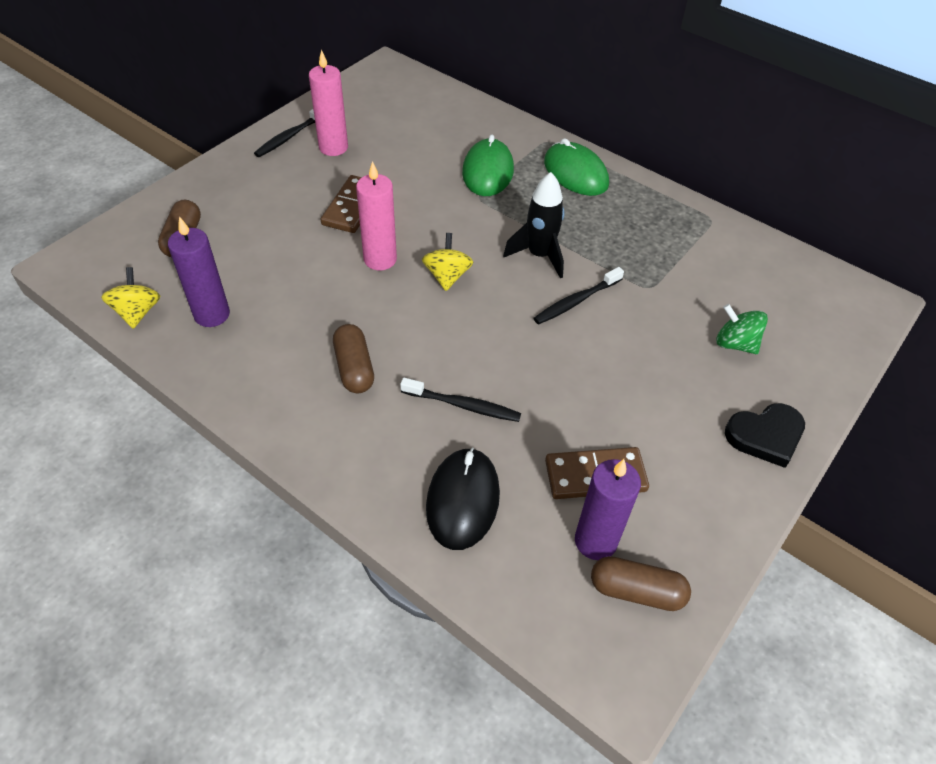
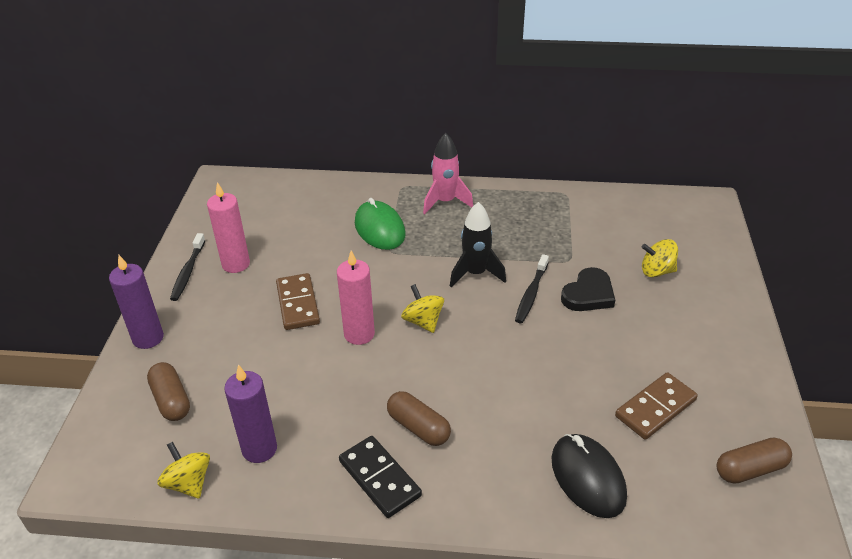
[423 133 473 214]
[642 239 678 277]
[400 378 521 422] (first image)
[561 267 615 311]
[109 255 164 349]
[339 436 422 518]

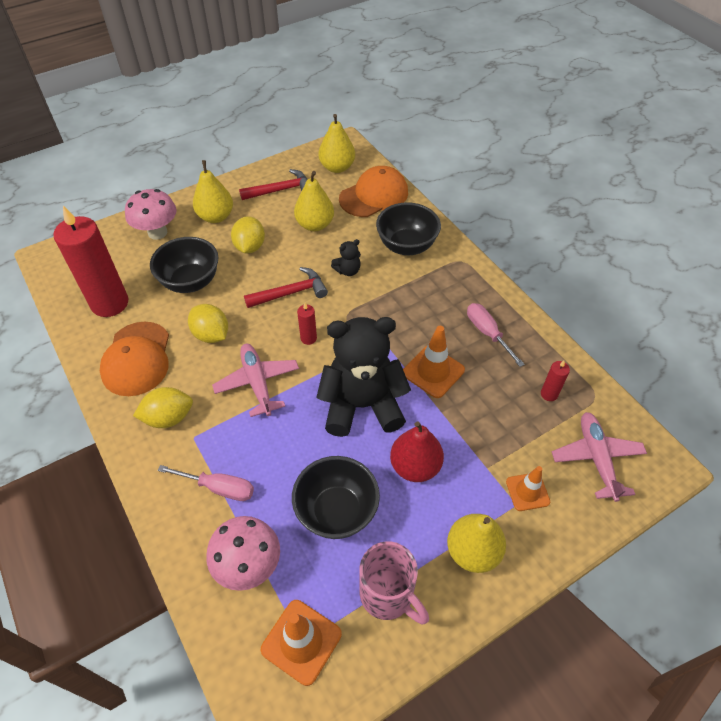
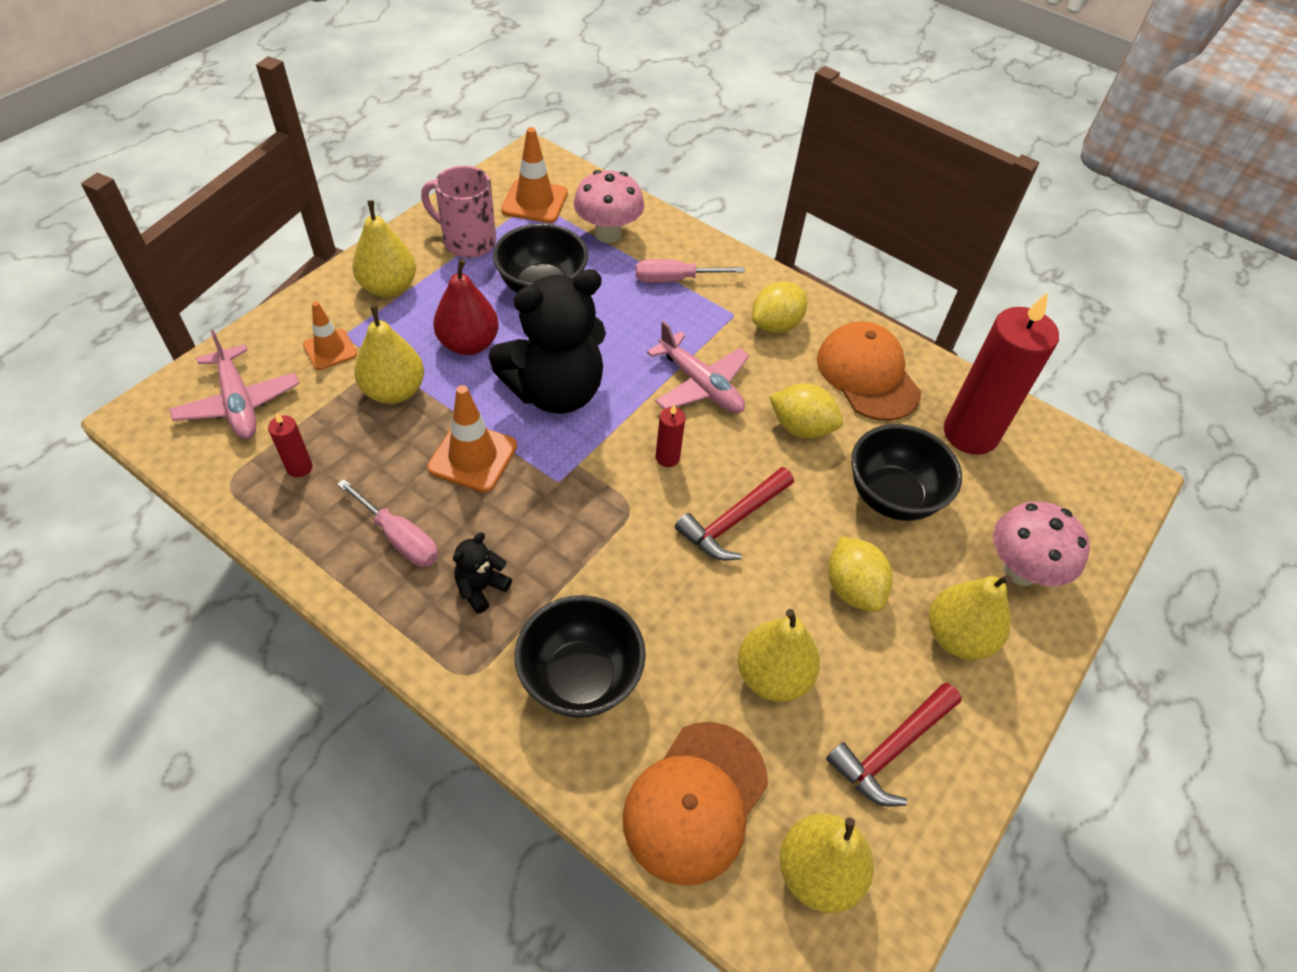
[453 532 512 614]
[355 305 424 404]

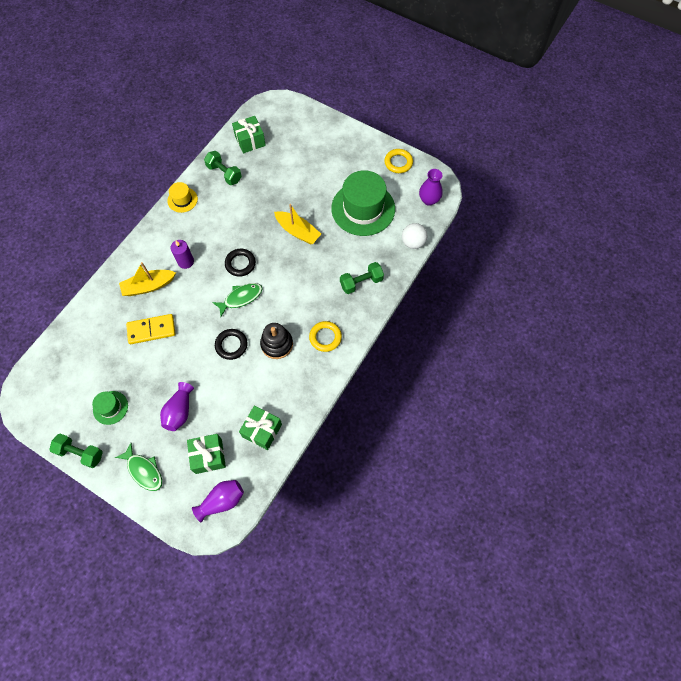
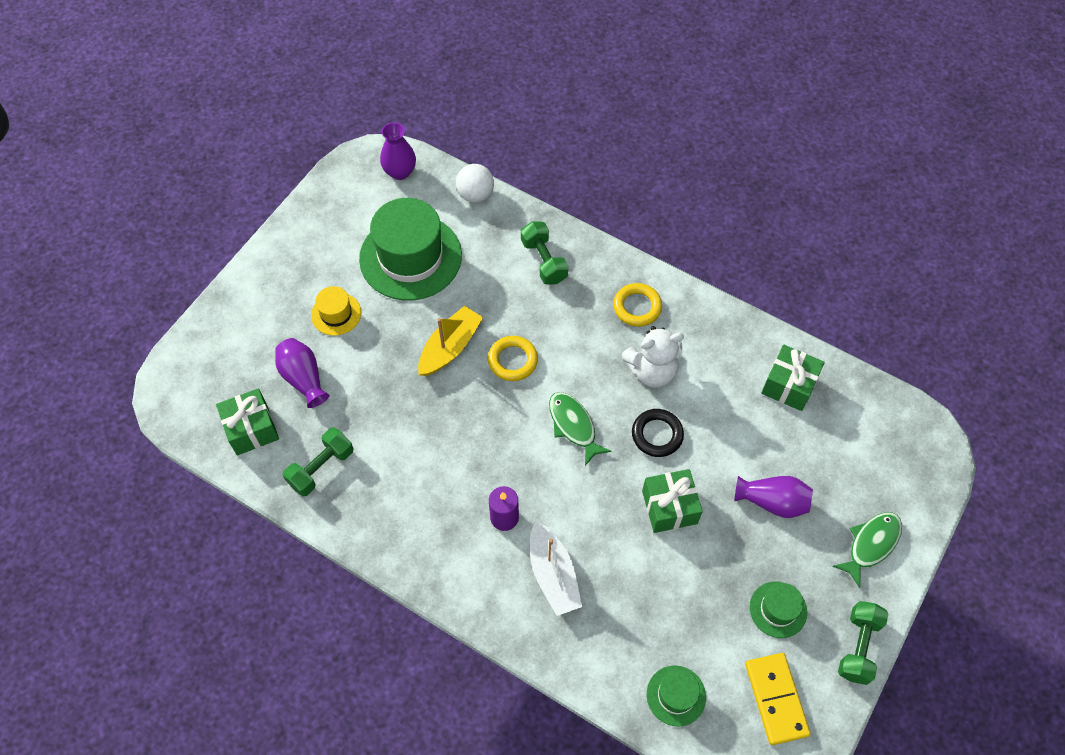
[488 336 538 381]
[311 286 361 336]
[225 249 256 277] (first image)
[530 521 582 616]
[745 653 811 745]
[621 326 684 388]
[642 469 703 533]
[275 338 330 408]
[647 665 706 727]

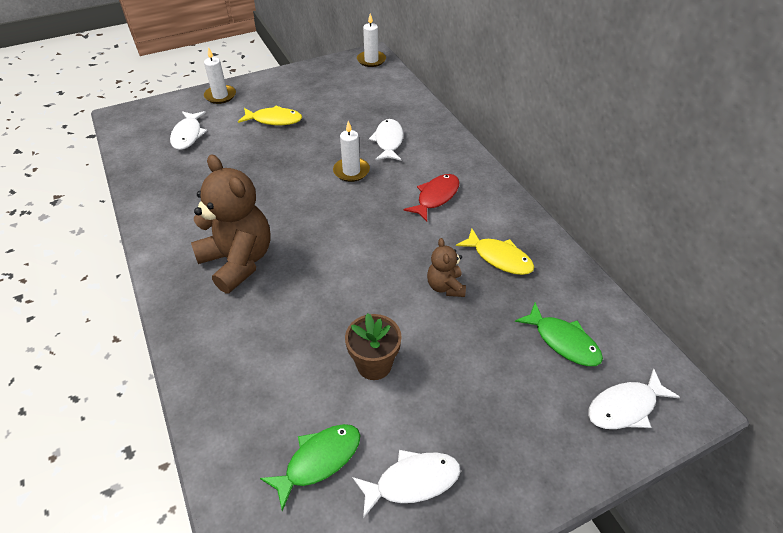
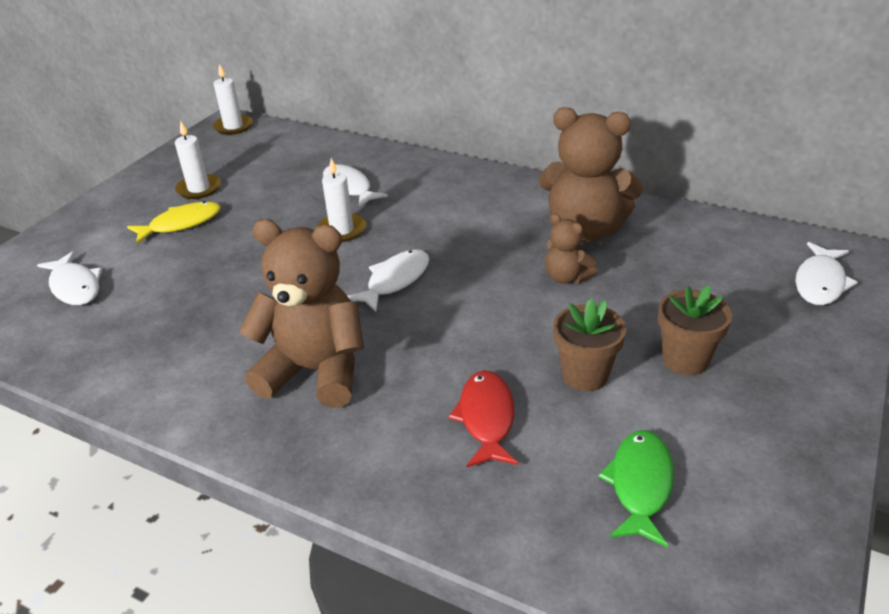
[175 121 221 199]
[448 370 518 467]
[539 107 643 242]
[515 303 603 366] (first image)
[348 249 429 312]
[658 286 732 375]

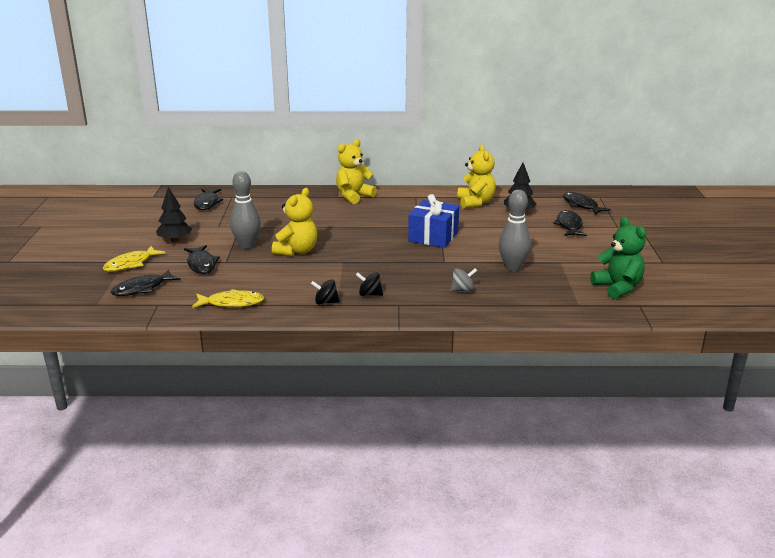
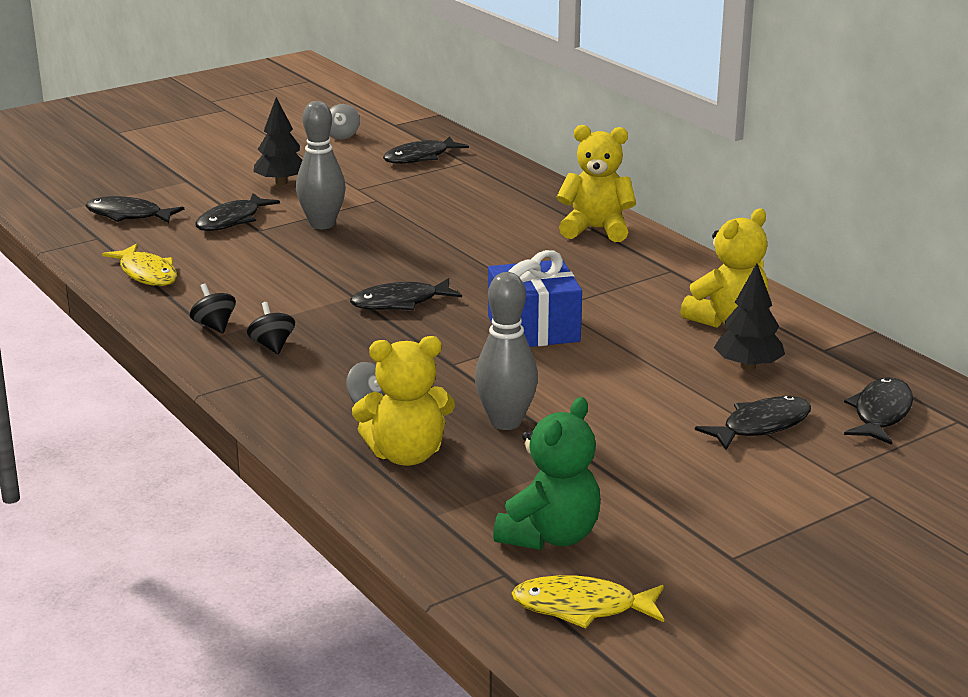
[352 336 455 466]
[511 575 664 628]
[329 104 360 139]
[350 278 462 310]

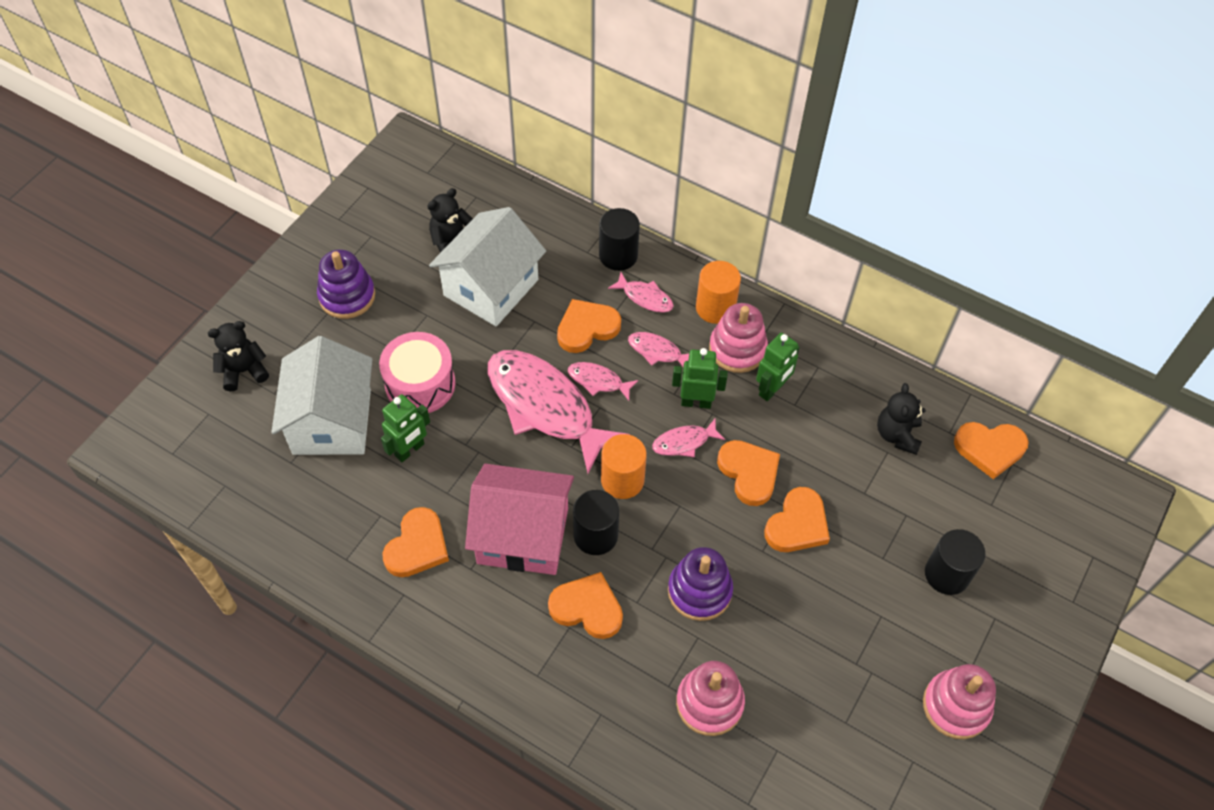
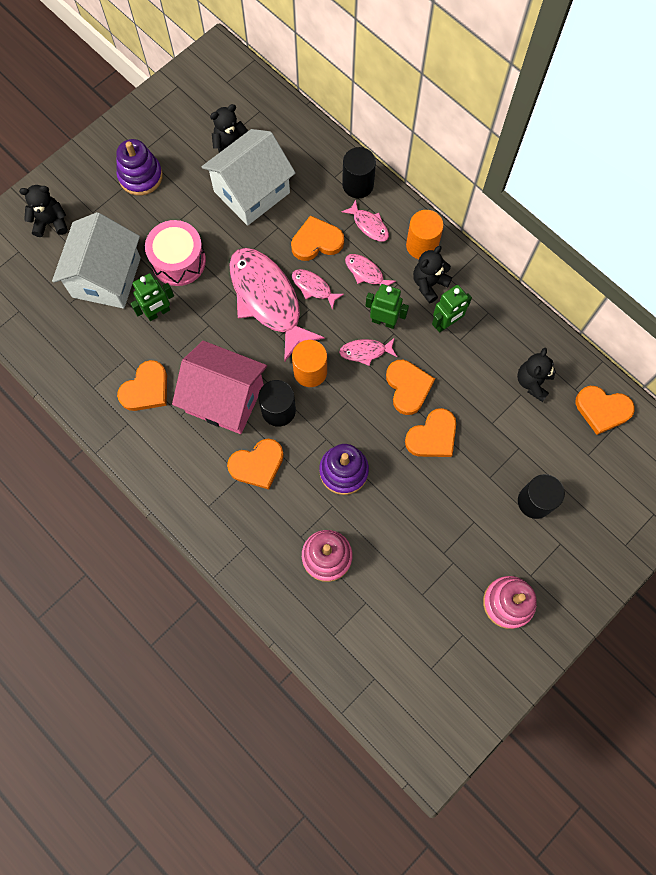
[413 246 452 304]
[227 439 284 489]

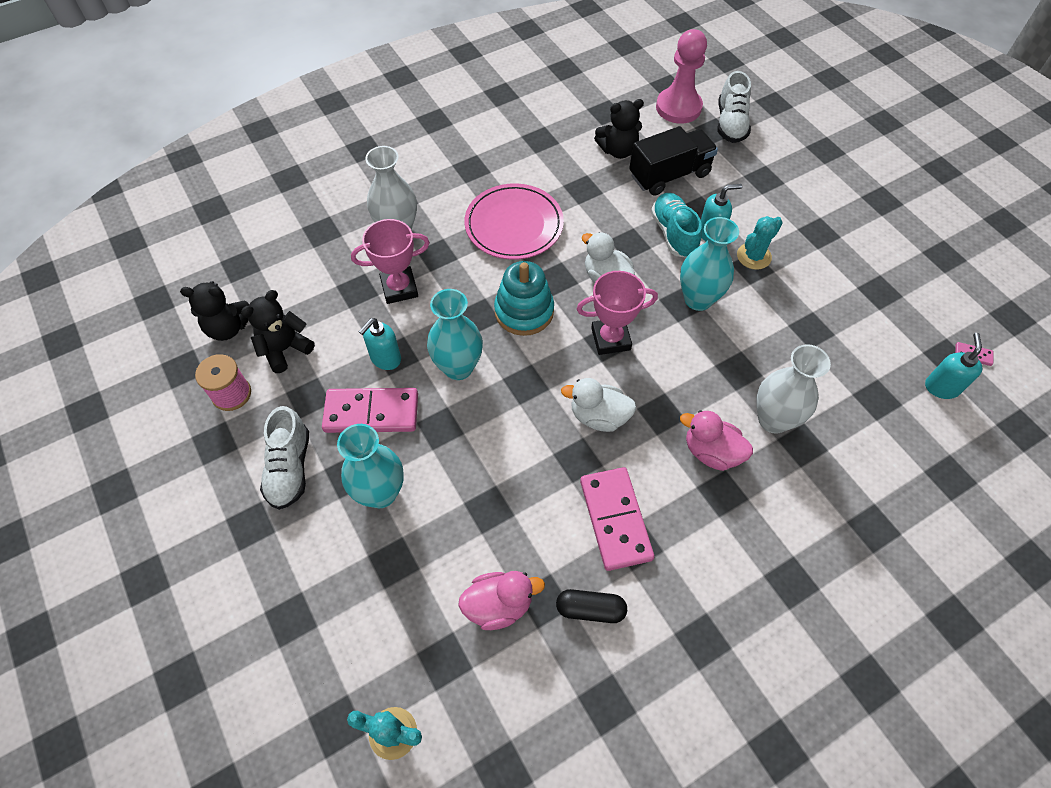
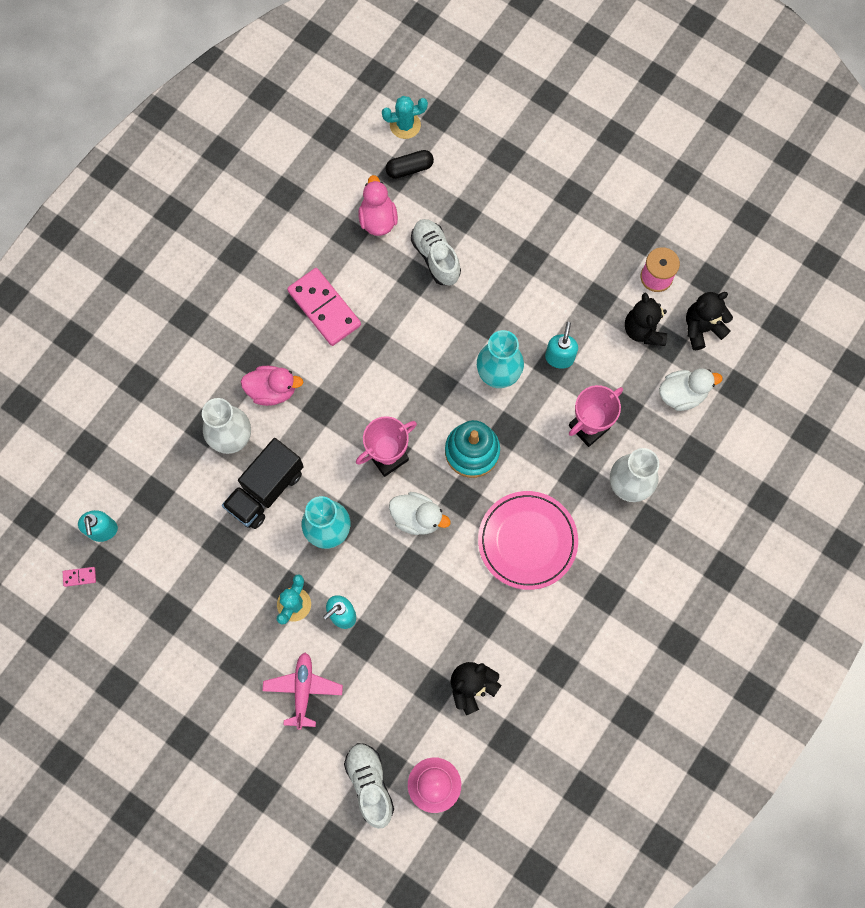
[222 438 304 529]
[651 193 702 258] (first image)
[625 293 667 346]
[659 368 723 411]
[322 388 418 433] (first image)
[411 219 461 286]
[337 424 404 508] (first image)
[358 175 398 236]
[386 150 434 179]
[262 653 343 730]

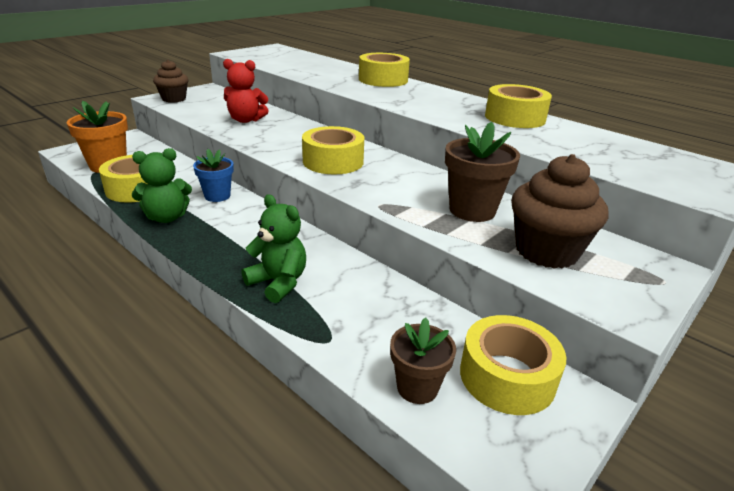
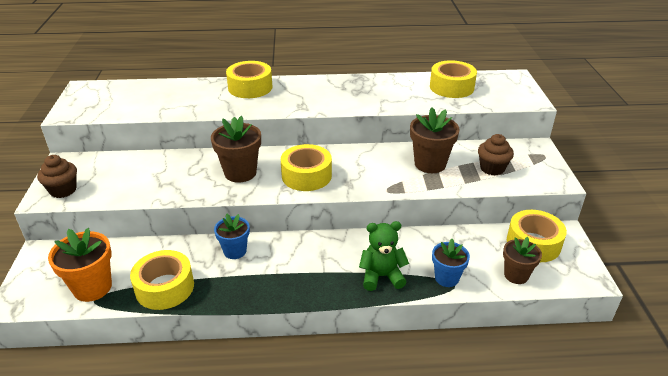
[223 59 269 123] (first image)
[430 60 477 98]
[132 148 192 223] (first image)
[478 134 514 176]
[211 116 261 183]
[432 239 470 287]

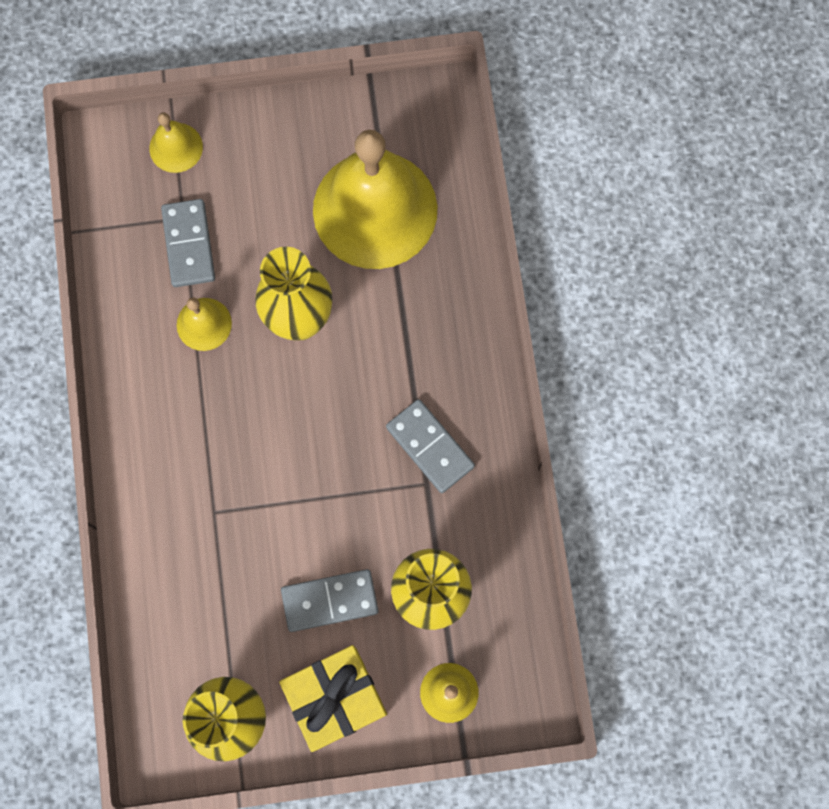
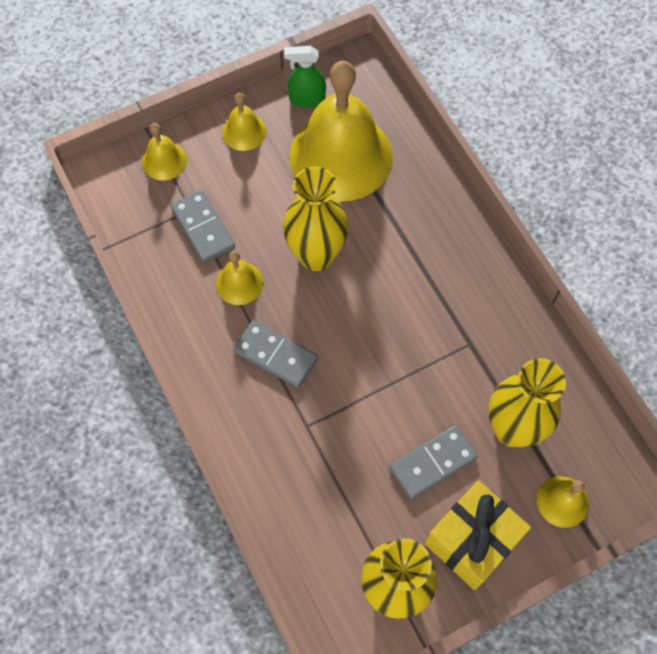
[233 320 318 388]
[284 46 326 108]
[222 93 267 151]

